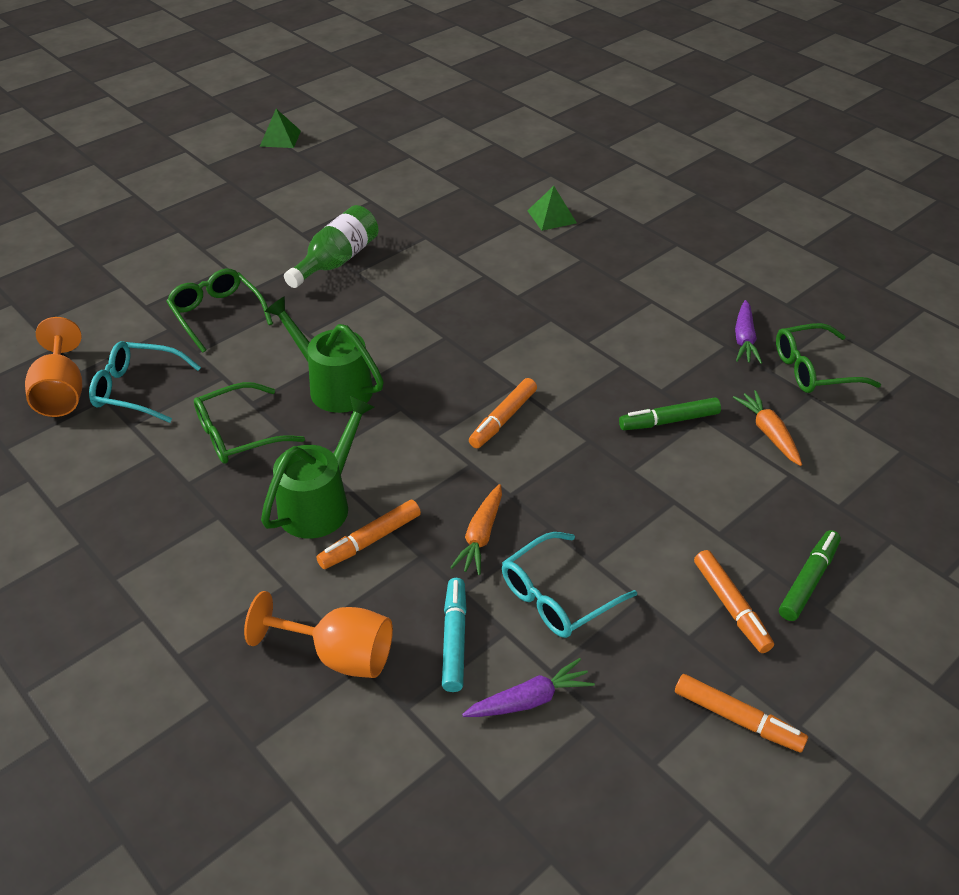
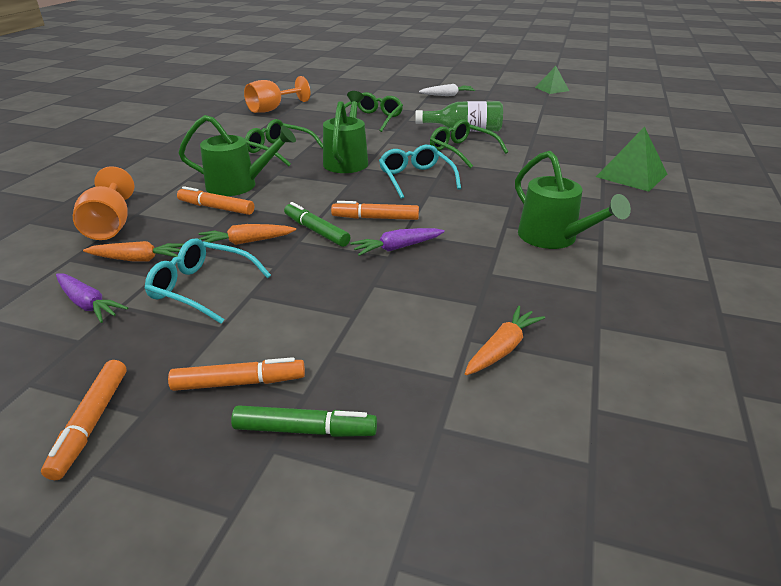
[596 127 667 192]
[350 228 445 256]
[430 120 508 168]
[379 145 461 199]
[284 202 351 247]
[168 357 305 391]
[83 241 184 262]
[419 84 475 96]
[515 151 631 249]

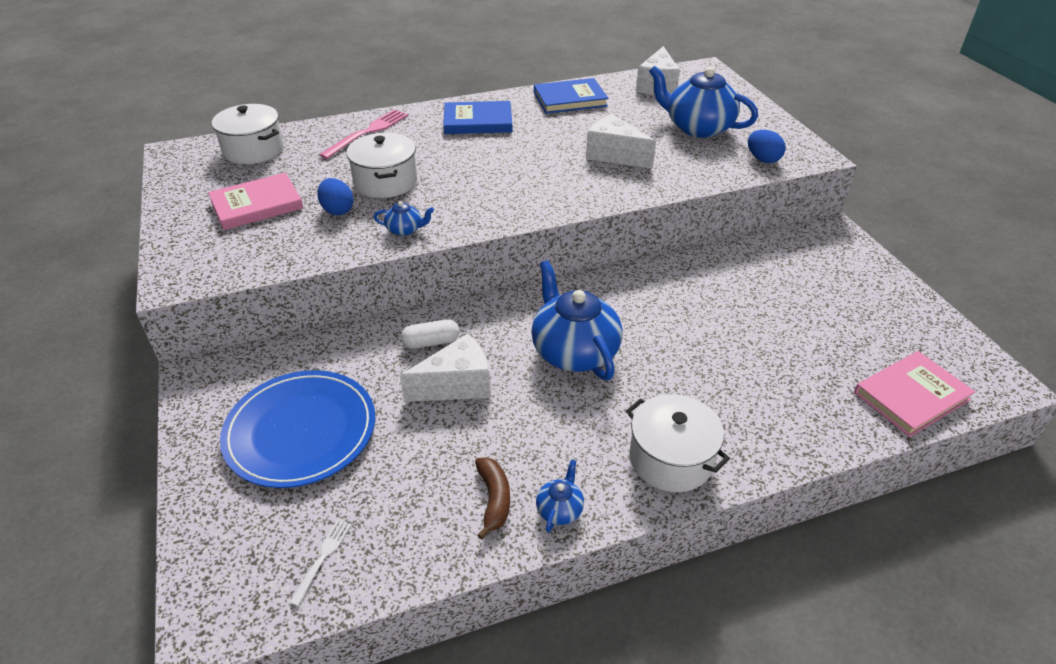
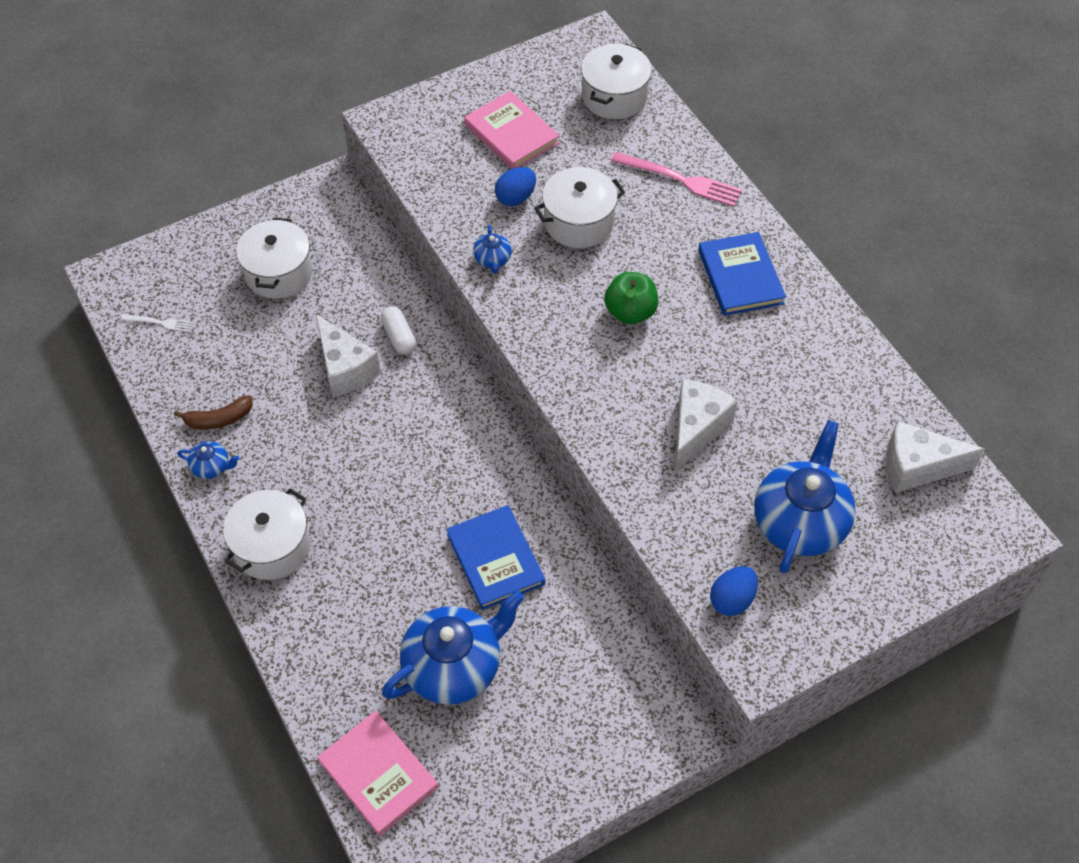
[446 505 545 610]
[382 590 524 705]
[236 218 313 299]
[604 272 658 324]

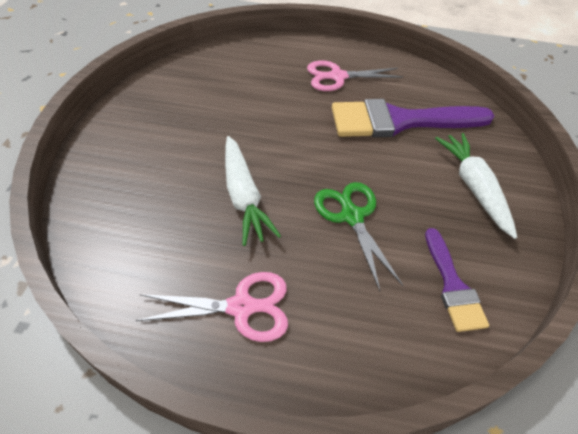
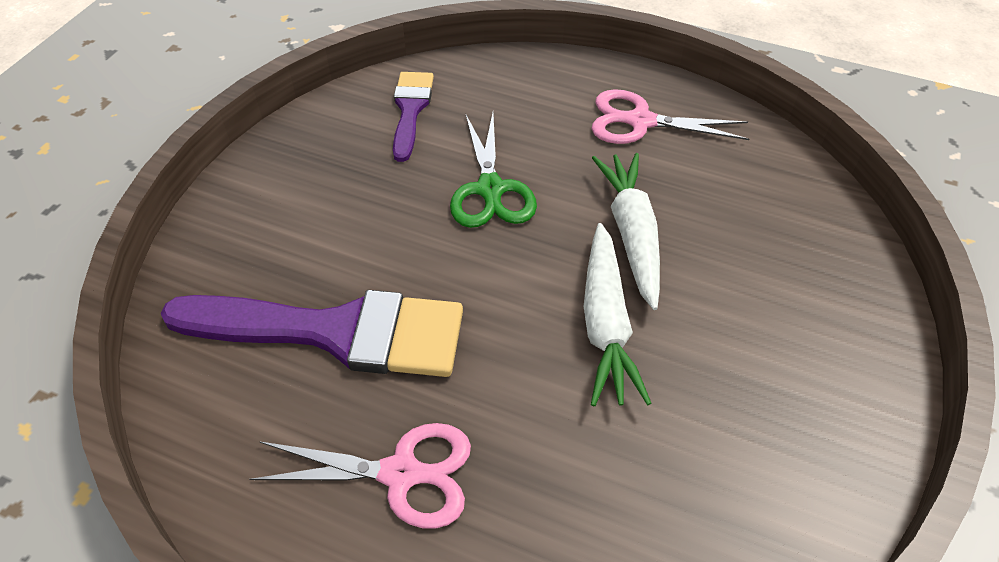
[584 223 651 407]

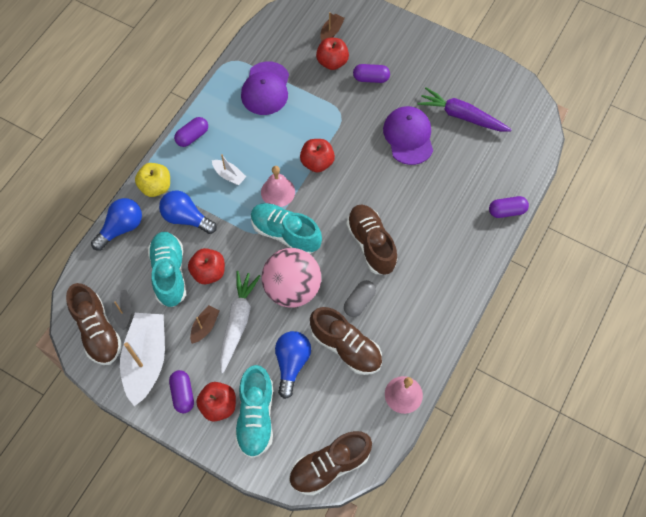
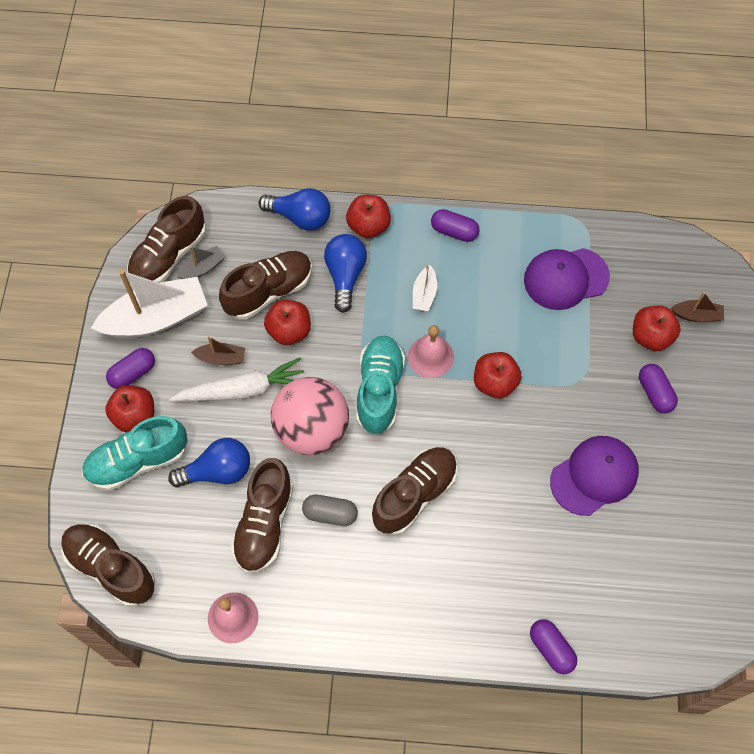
[418 87 512 131] (first image)
[346 195 391 238]
[219 251 312 319]

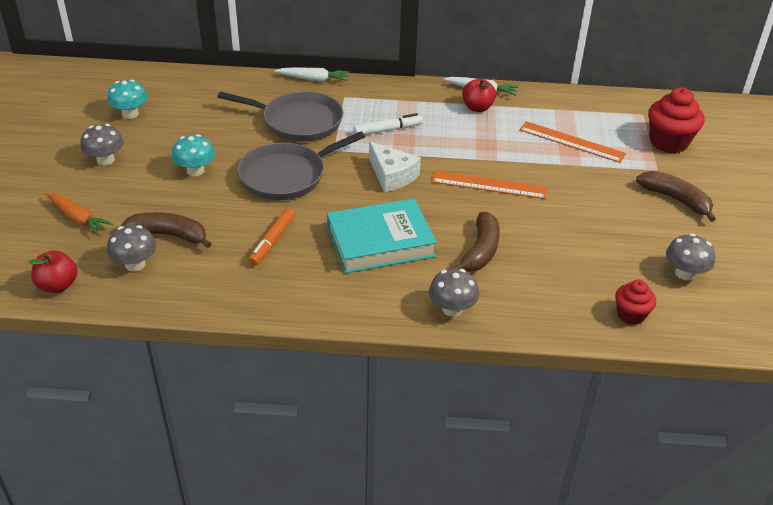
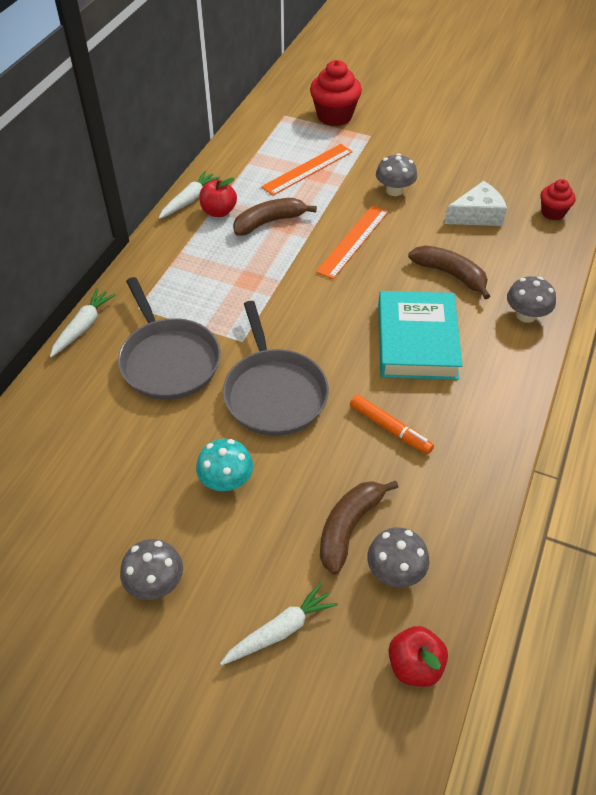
[107 80 148 119] (first image)
[118 277 221 400]
[354 113 423 135] (first image)
[444 181 507 226]
[233 198 317 236]
[220 582 338 666]
[376 153 417 196]

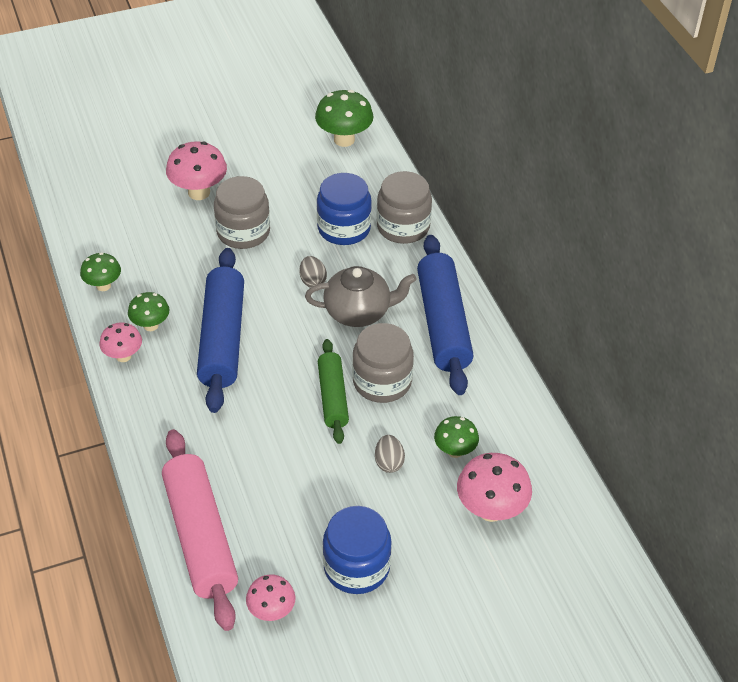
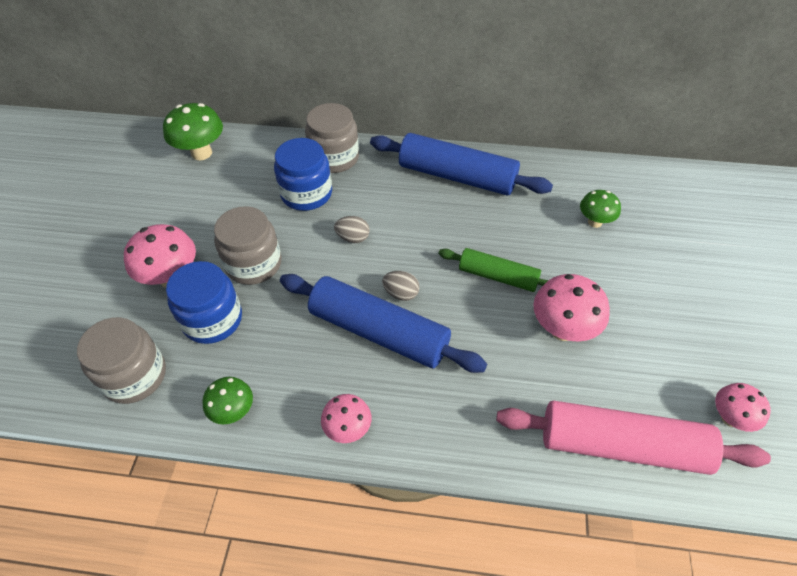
[305 266 417 327] (first image)
[128 292 169 331] (first image)
[77 317 166 404]
[382 271 420 301]
[533 274 610 342]
[166 261 242 344]

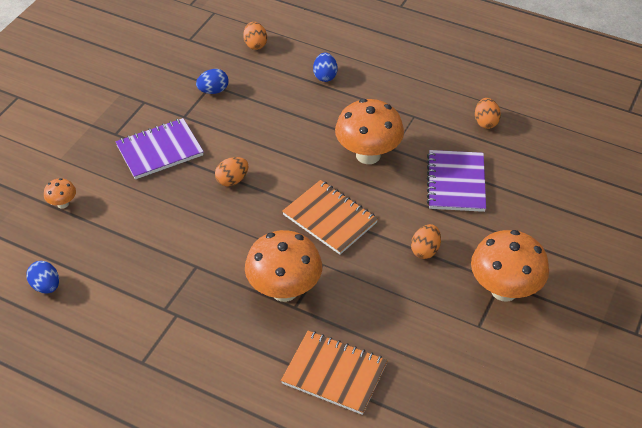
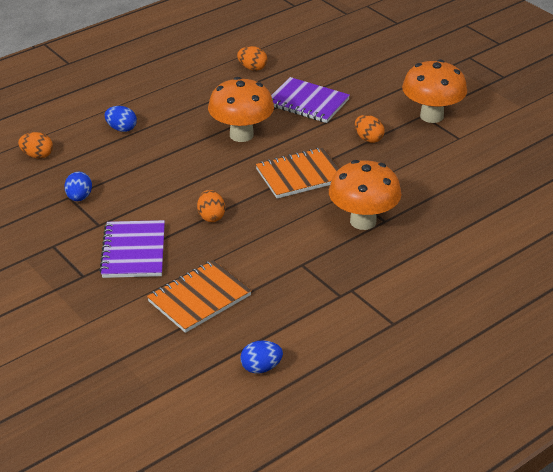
[44 178 76 209] (first image)
[147 260 252 333]

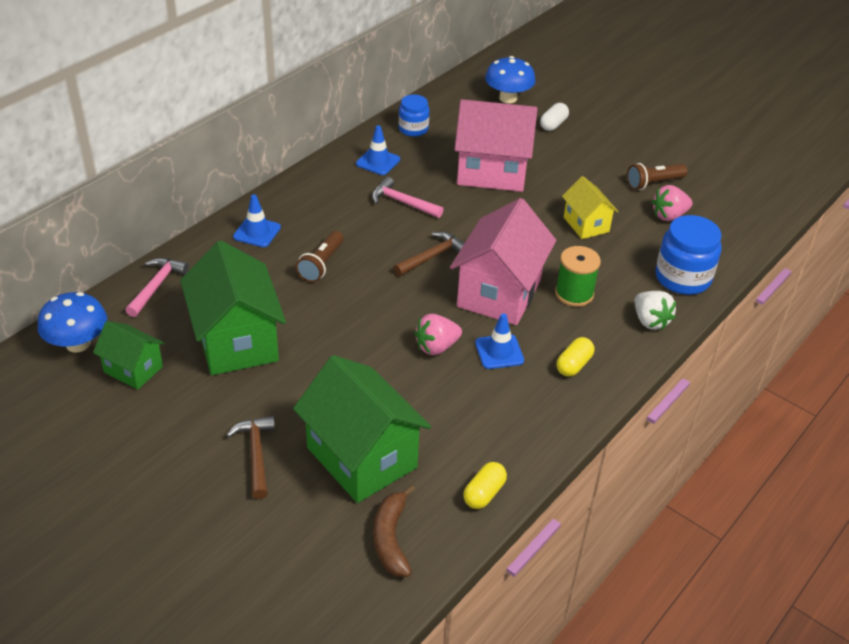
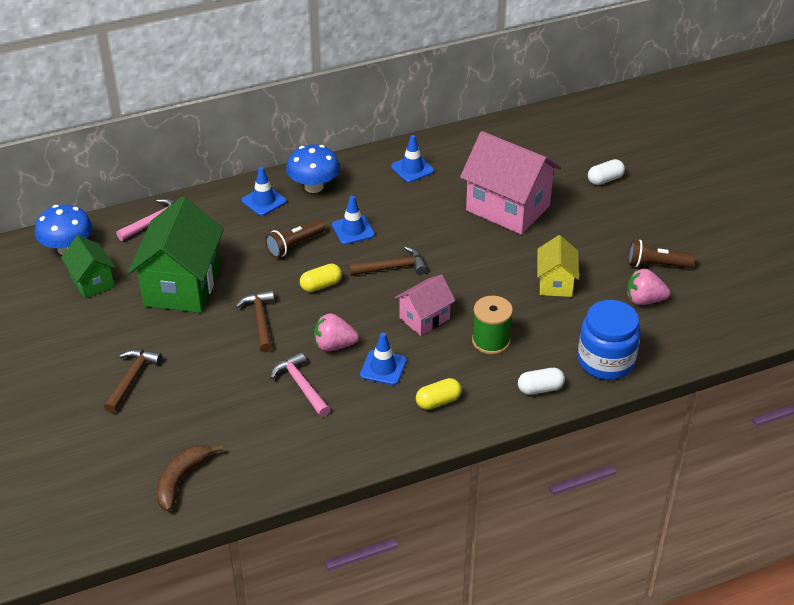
[286 144 340 193]
[399 95 429 137] (first image)
[270 352 330 417]
[395 274 455 336]
[518 368 565 395]
[293 355 431 503] (first image)
[300 264 342 292]
[332 196 375 245]
[235 290 274 352]

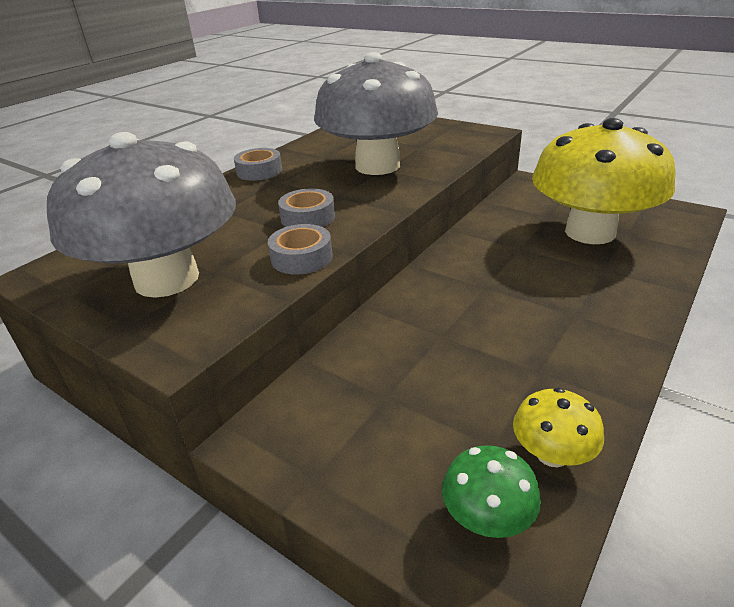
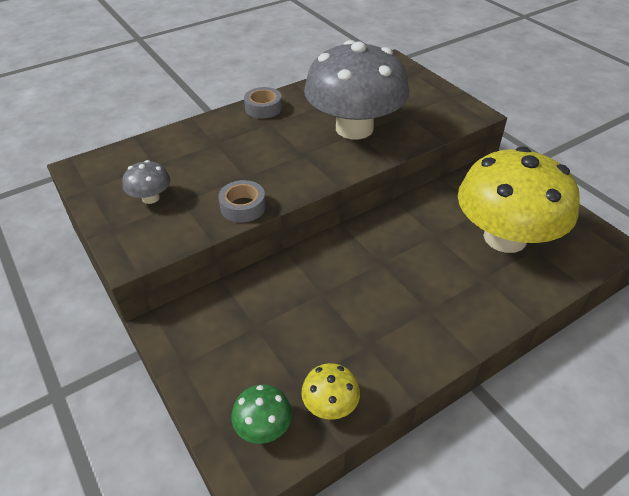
[122 160 170 204]
[278 188 335 227] (first image)

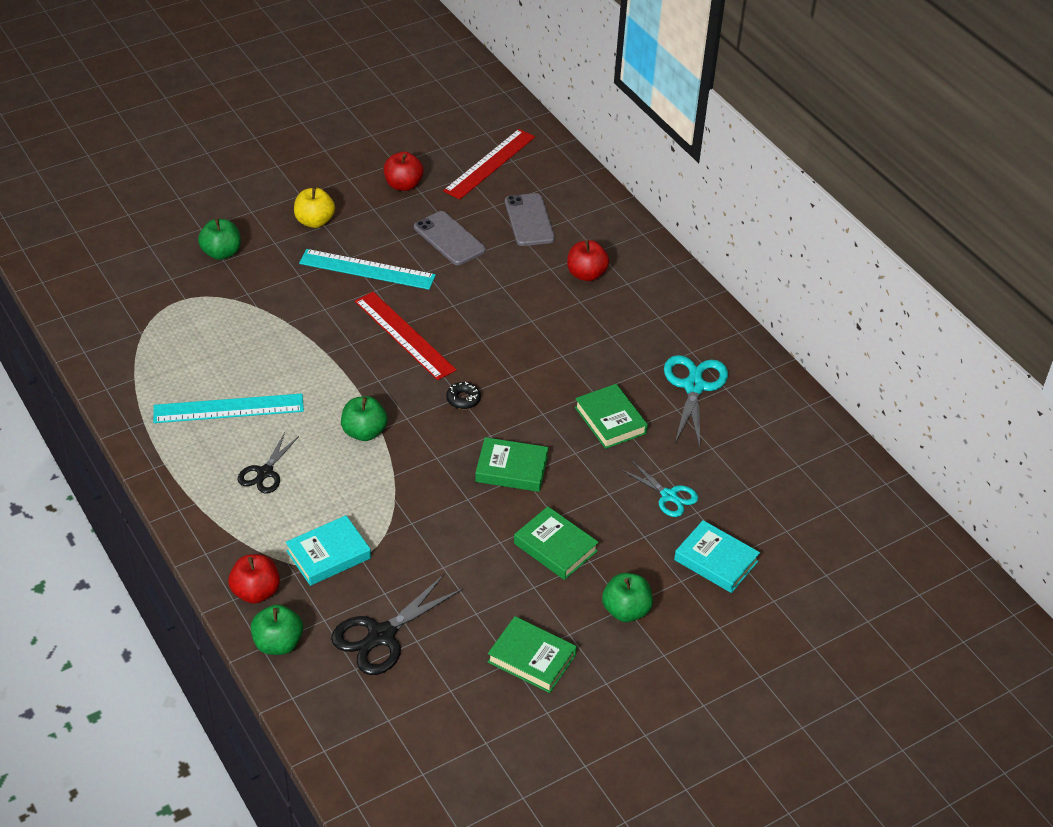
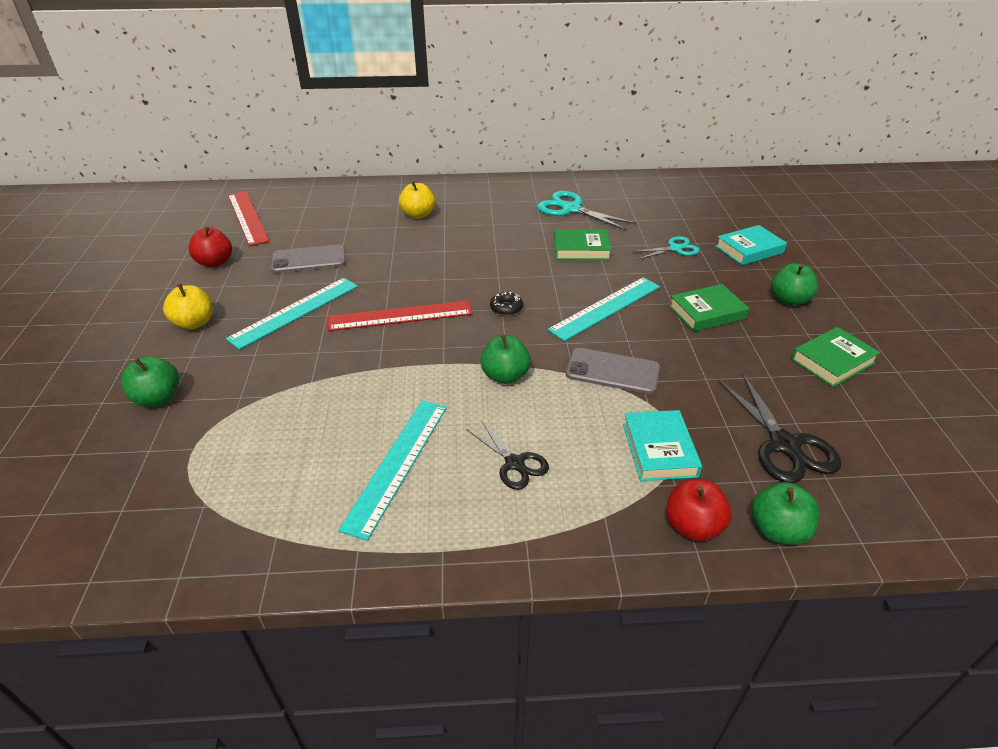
[566 348 660 394]
[399 181 435 219]
[548 277 660 341]

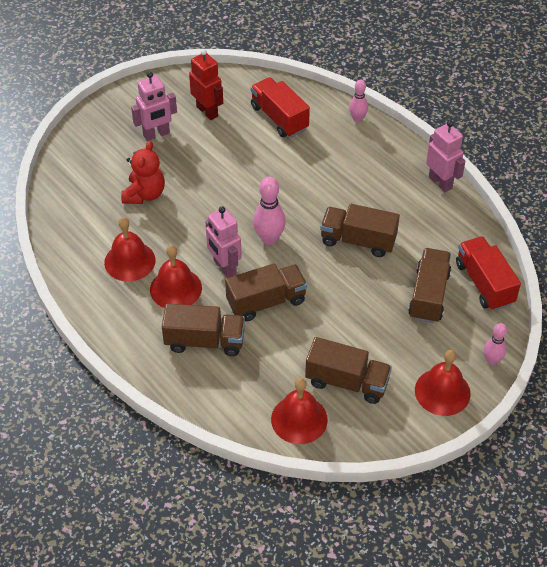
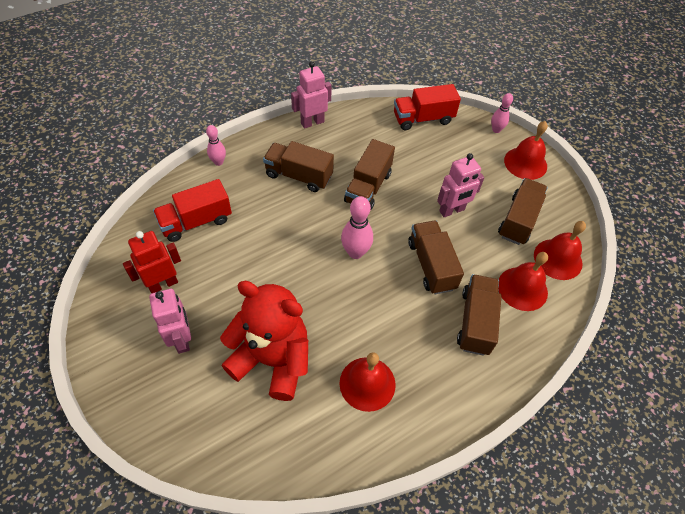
[220 281 308 401]
[437 153 484 217]
[498 252 548 311]
[263 141 334 192]

